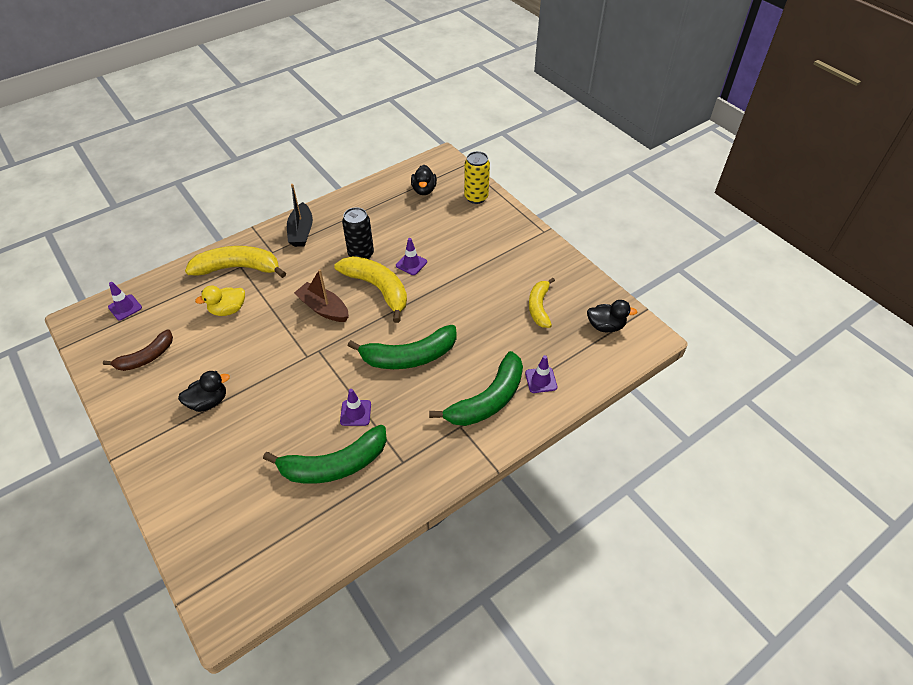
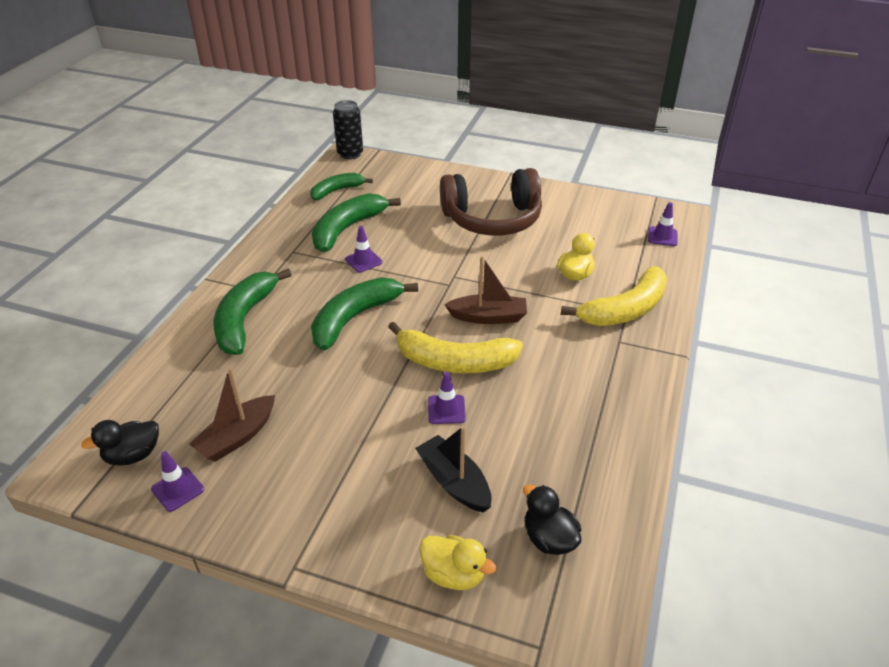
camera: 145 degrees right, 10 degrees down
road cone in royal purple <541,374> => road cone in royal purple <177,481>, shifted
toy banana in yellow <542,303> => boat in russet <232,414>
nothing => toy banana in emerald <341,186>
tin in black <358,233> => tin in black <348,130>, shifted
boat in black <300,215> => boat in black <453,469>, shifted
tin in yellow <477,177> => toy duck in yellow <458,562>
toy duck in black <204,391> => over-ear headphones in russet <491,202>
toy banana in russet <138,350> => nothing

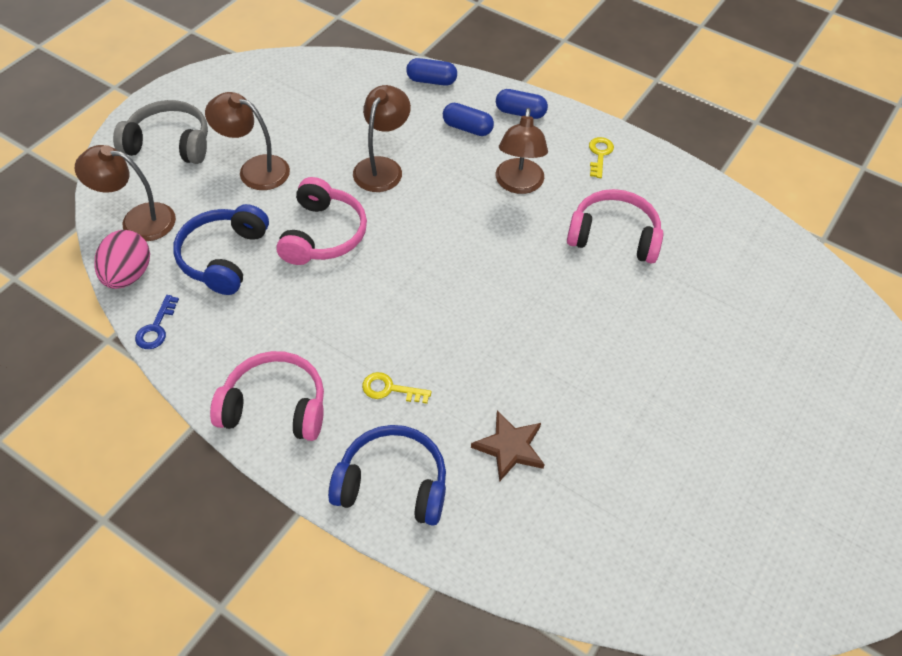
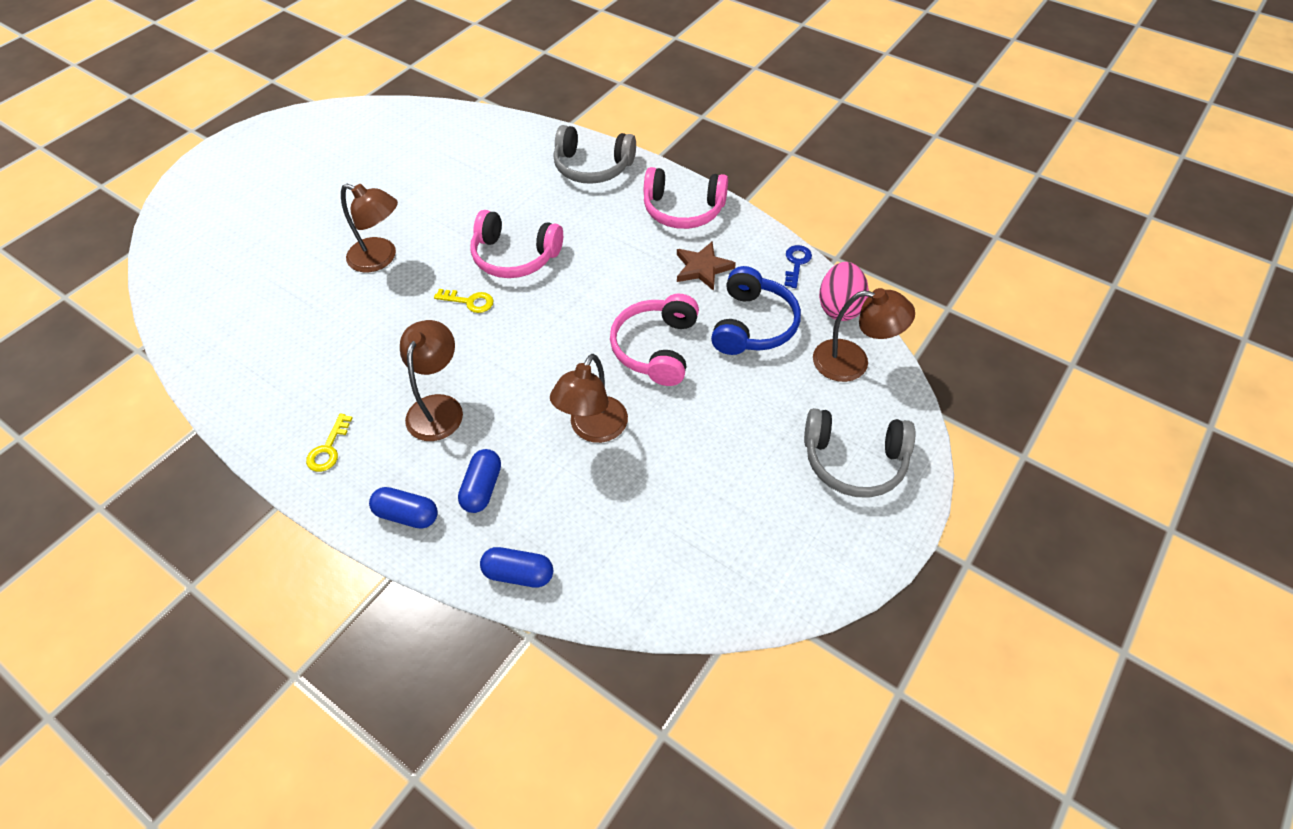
camera: 175 degrees left, 0 degrees up
desk lamp in russet <247,141> => desk lamp in russet <369,228>, shifted
door key in yellow <397,388> => door key in yellow <464,301>, shifted
capsule in royal blue <468,119> => capsule in royal blue <479,481>, 75 degrees clockwise
over-ear headphones in rose-pink <615,226> => over-ear headphones in rose-pink <517,244>, shifted
over-ear headphones in royal blue <387,475> => over-ear headphones in ash-grey <594,154>
star in russet <508,446> => star in russet <706,266>, shifted

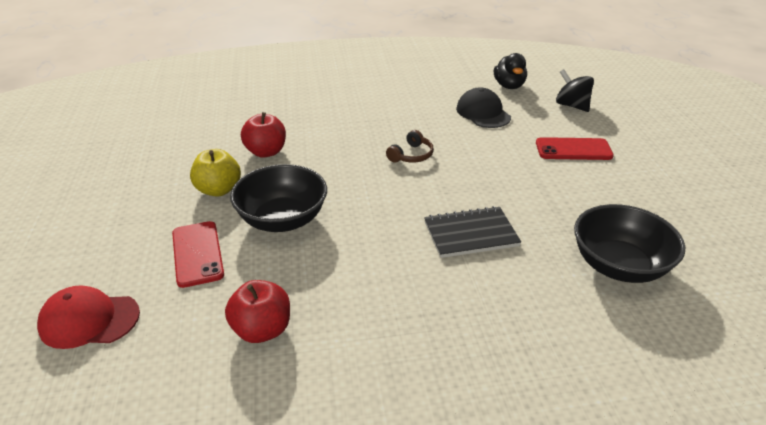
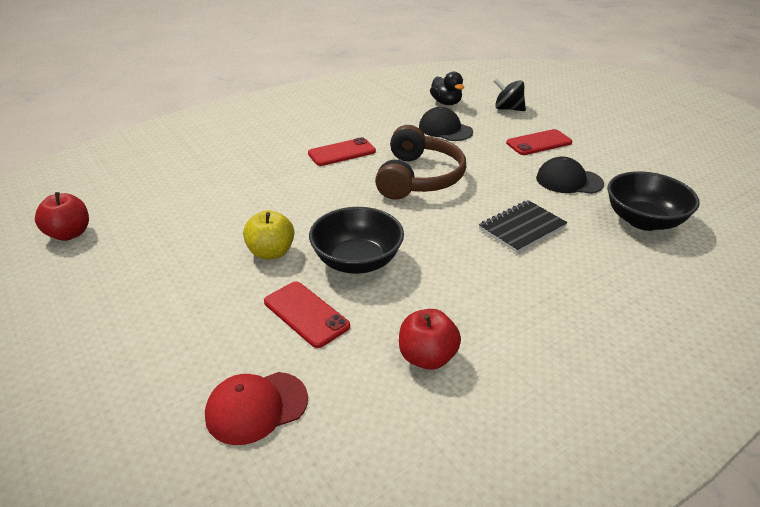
camera: 25 degrees left, 0 degrees up
apple in crimson <263,135> => apple in crimson <62,216>, shifted
nothing => phone in crimson <342,151>
over-ear headphones in russet <410,146> => over-ear headphones in russet <420,162>, x2.26
nothing => peaked cap in black <570,175>

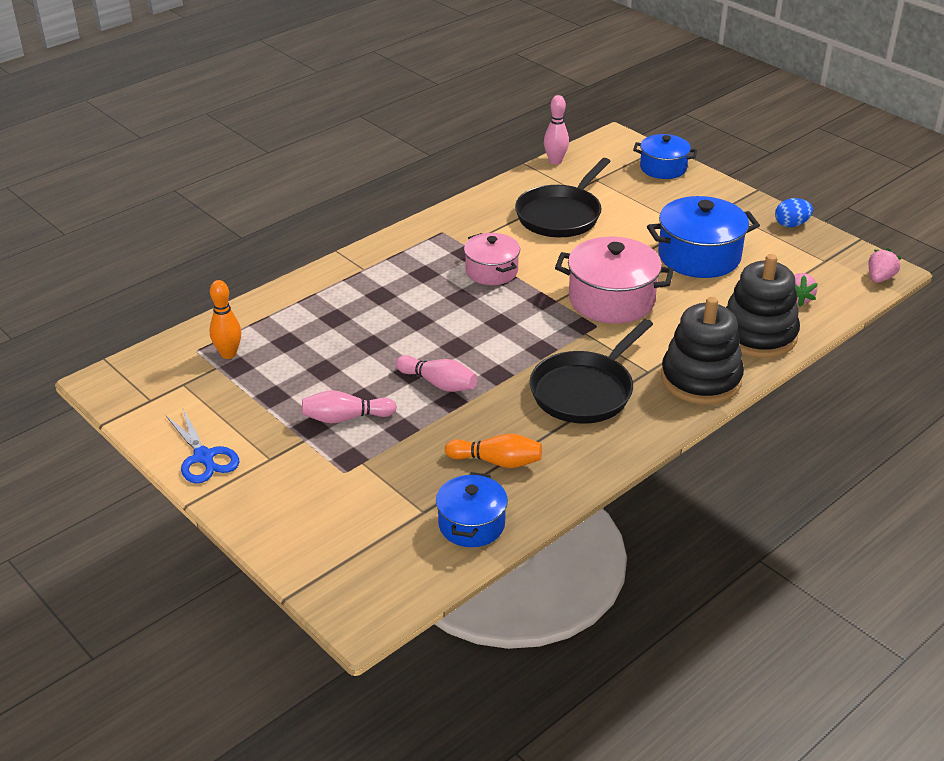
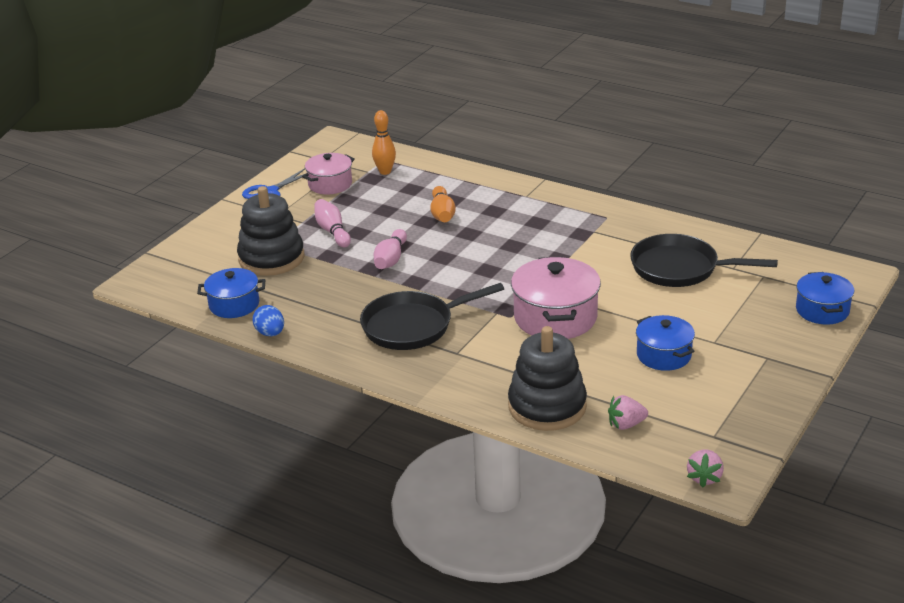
camera: 75 degrees right, 5 degrees down
stacking rings in black <702,350> => stacking rings in black <270,231>, shifted
egg shape in royal blue <794,212> => egg shape in royal blue <268,320>, shifted
pot in rose-pink <492,259> => pot in rose-pink <328,173>, shifted
frying pan in black <591,371> => frying pan in black <432,316>, 45 degrees counterclockwise
tenpin in orange <493,451> => tenpin in orange <443,204>, shifted
pot in royal blue <703,237> => pot in royal blue <665,343>, x0.63
toy strawberry in rose-pink <885,265> => toy strawberry in rose-pink <705,469>, 90 degrees clockwise
tenpin in rose-pink <556,129> => nothing

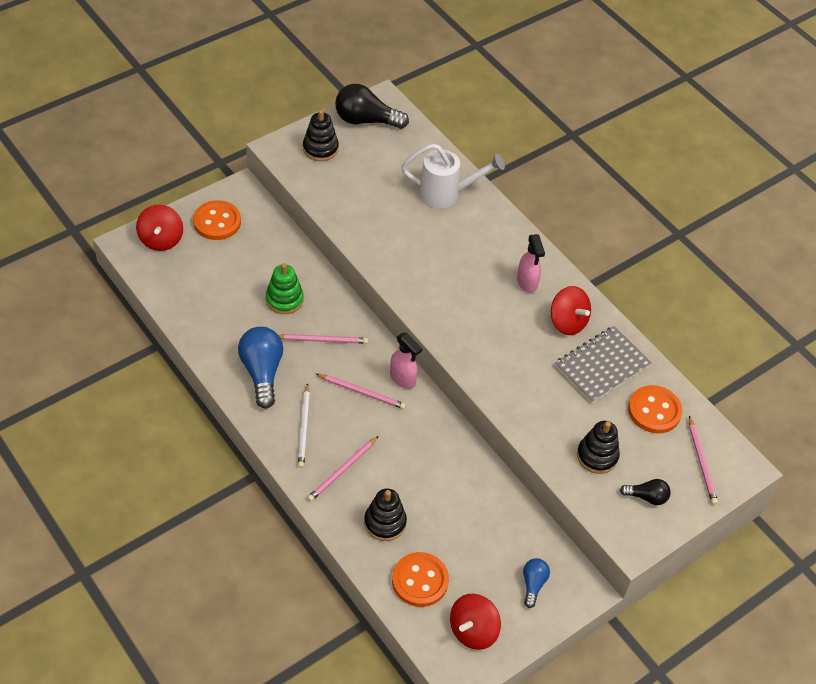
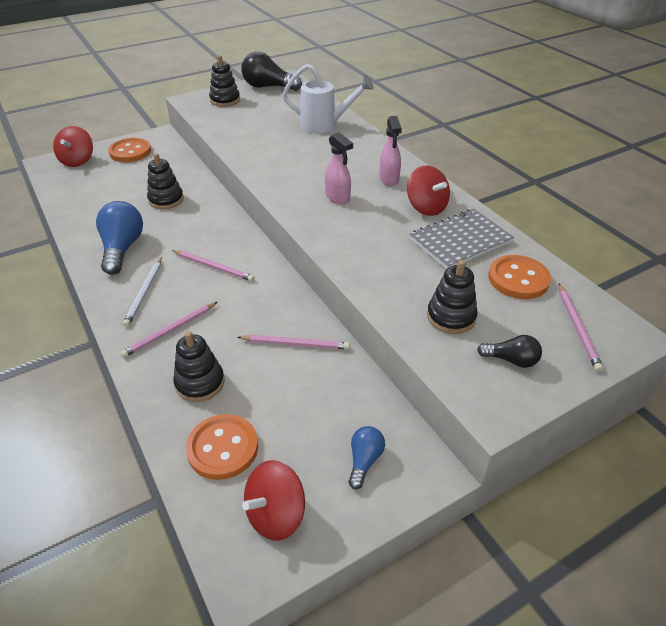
camera: 10 degrees right, 10 degrees down
stacking rings in emerald <285,288> => stacking rings in black <165,181>
lead pencil in rose-pink <323,339> => lead pencil in rose-pink <294,342>, shifted
spray cleaner in rose-pink <406,361> => spray cleaner in rose-pink <339,168>, shifted

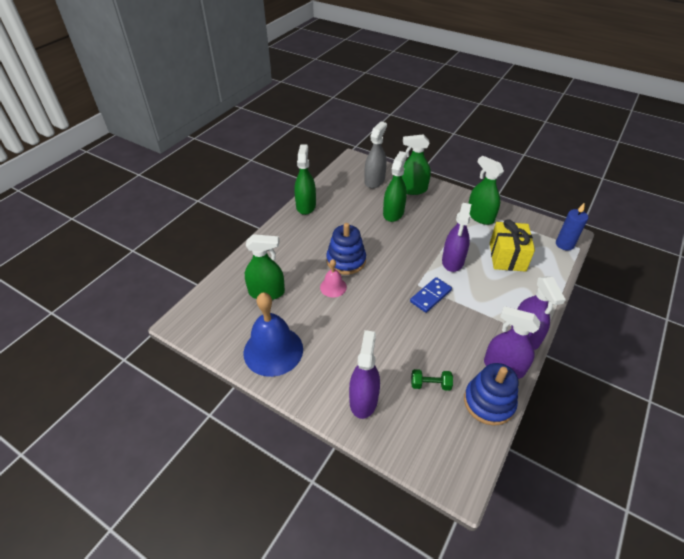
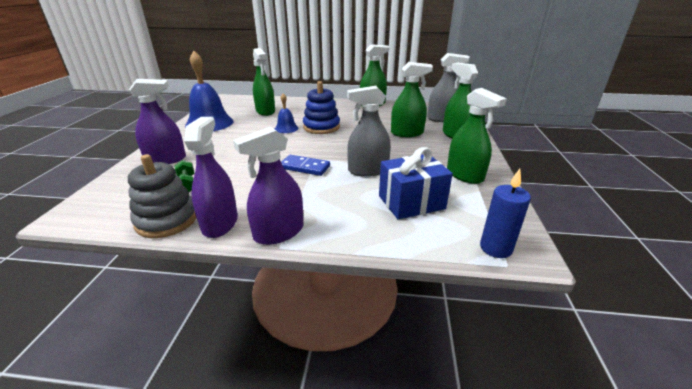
camera: 65 degrees right, 15 degrees down
stacking rings in royal blue <491,394> => stacking rings in ash-grey <162,196>
school bell in rose-pink <333,278> => school bell in royal blue <286,113>
spray cleaner in royal purple <456,237> => spray cleaner in ash-grey <369,131>
wrapped gift in yellow <512,245> => wrapped gift in royal blue <416,183>
spray cleaner in emerald <486,190> => spray cleaner in emerald <477,136>, 120 degrees clockwise

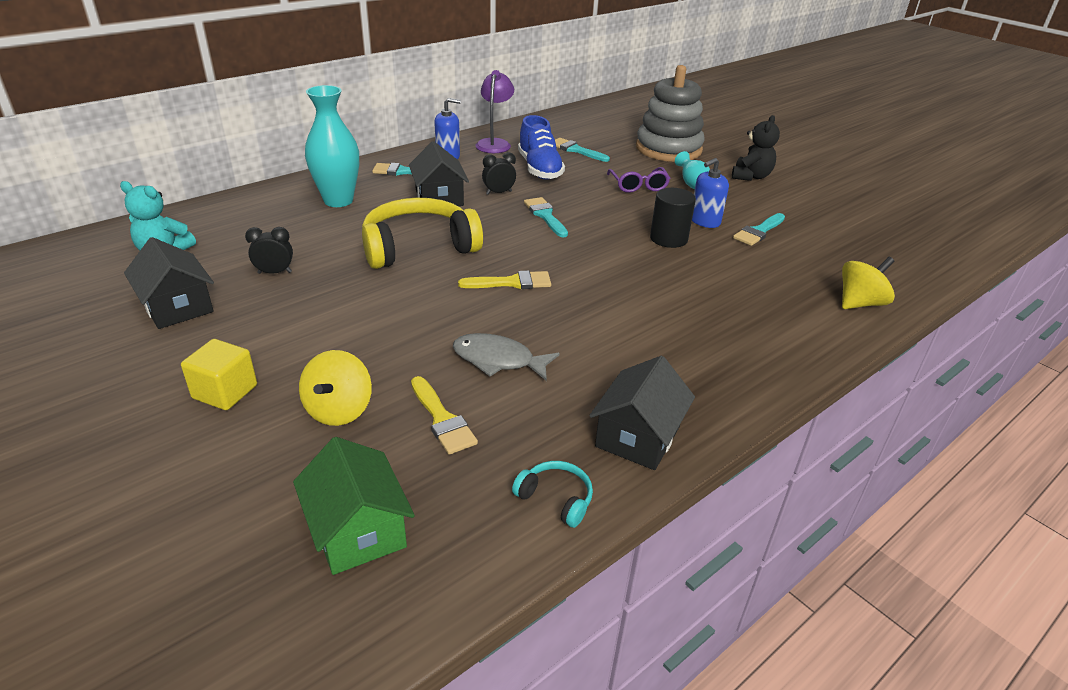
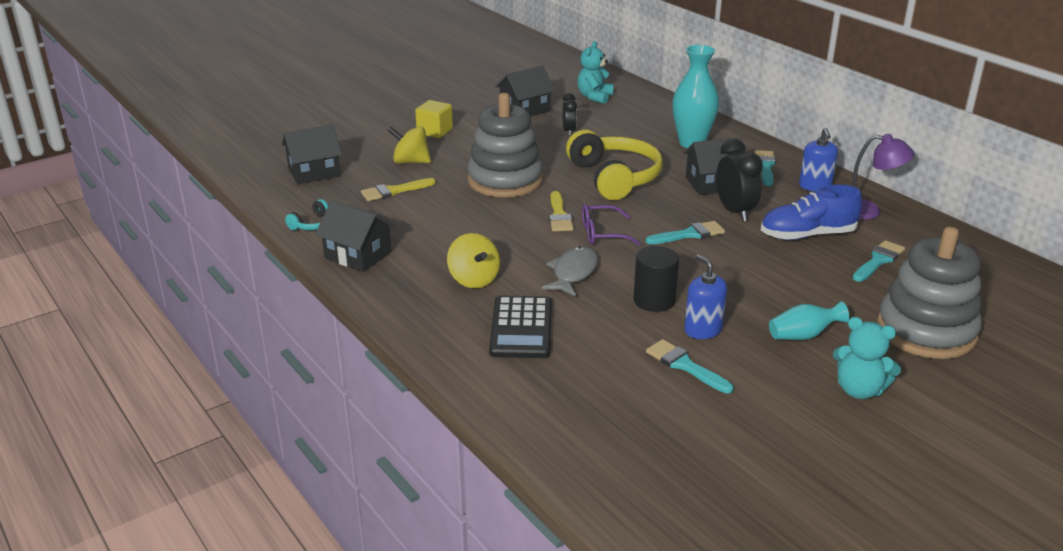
camera: 95 degrees right, 5 degrees down
cottage in emerald <354,506> => cottage in black <312,154>
toy top in yellow <868,283> => toy top in yellow <473,260>, shifted
nothing => stacking rings in ash-grey <505,145>
nothing => pocket calculator in black <520,327>
fish in ash-grey <506,357> => fish in ash-grey <569,271>, shifted
eyeglasses in royal purple <638,180> => eyeglasses in royal purple <611,225>, shifted
alarm clock in black <499,173> => alarm clock in black <739,180>, x1.66
teddy in black <756,148> => teddy in teal <867,358>

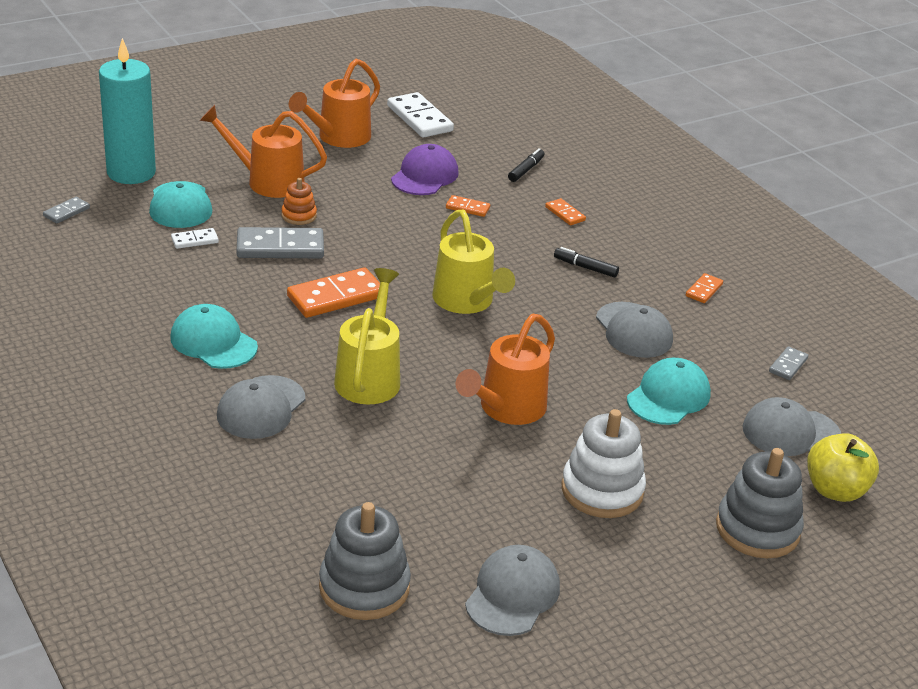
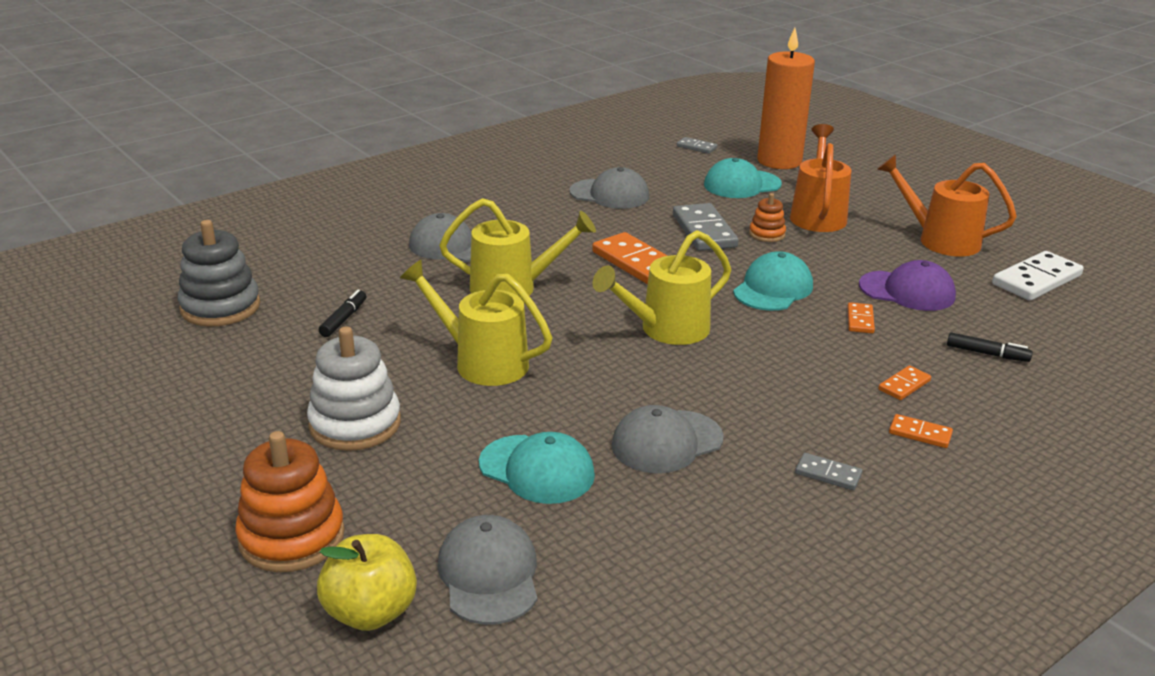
camera: 85 degrees right, 5 degrees down
stacking rings in ash-grey <760,503> => stacking rings in orange <290,501>
marker in black <586,262> => marker in black <342,313>, shifted
sprinkling can in orange <505,369> => sprinkling can in yellow <476,323>
peaked cap in ash-grey <512,590> => peaked cap in ash-grey <609,188>, shifted
peaked cap in teal <214,336> => peaked cap in teal <773,281>, shifted
candle in teal <127,111> => candle in orange <786,98>
domino tile in ash-grey <788,363> => domino tile in ash-grey <828,471>, shifted
domino tile in orange <704,288> => domino tile in orange <921,431>, shifted
domino tile in white <195,238> => nothing

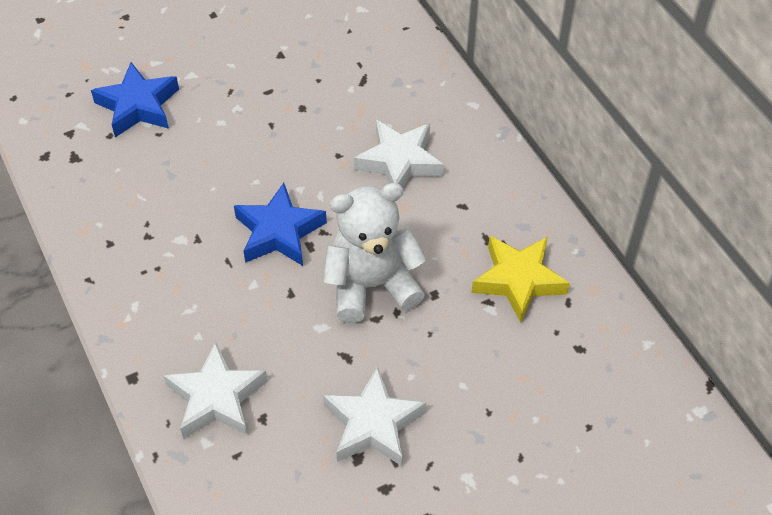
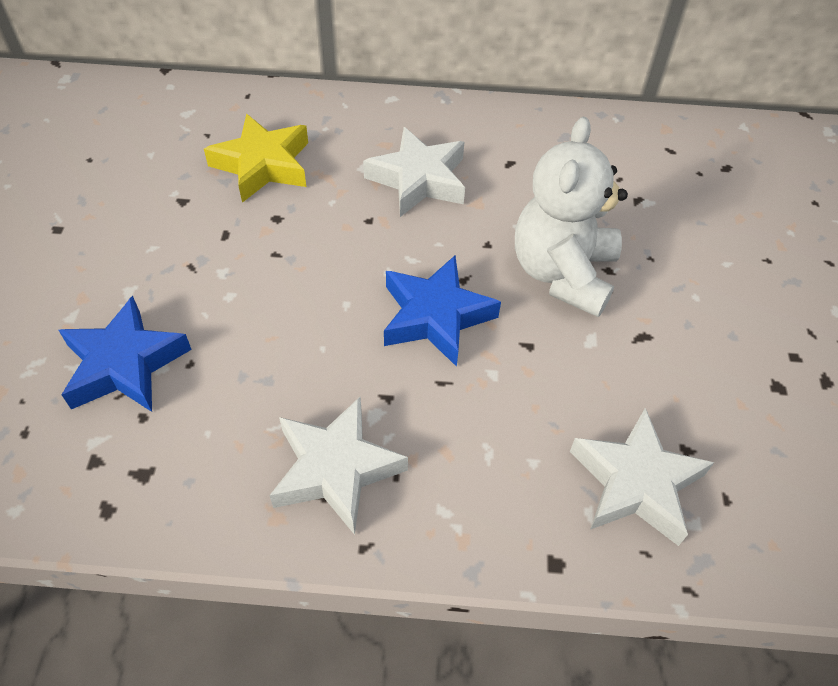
camera: 60 degrees left, 0 degrees up
star in yellow <520,279> => star in yellow <256,158>, shifted
star in white <374,416> => star in white <338,466>, shifted

